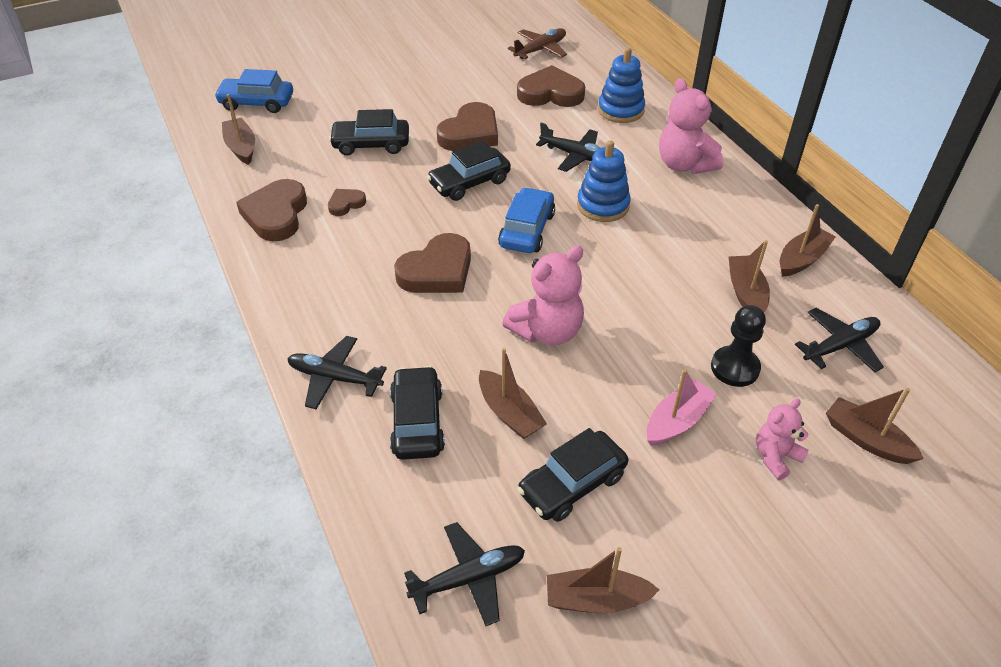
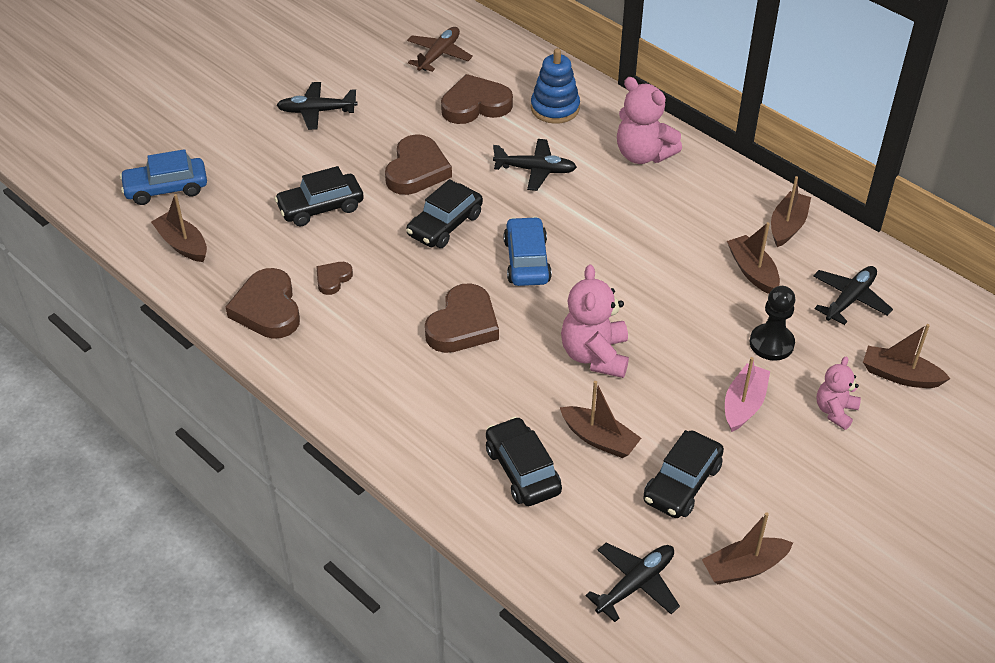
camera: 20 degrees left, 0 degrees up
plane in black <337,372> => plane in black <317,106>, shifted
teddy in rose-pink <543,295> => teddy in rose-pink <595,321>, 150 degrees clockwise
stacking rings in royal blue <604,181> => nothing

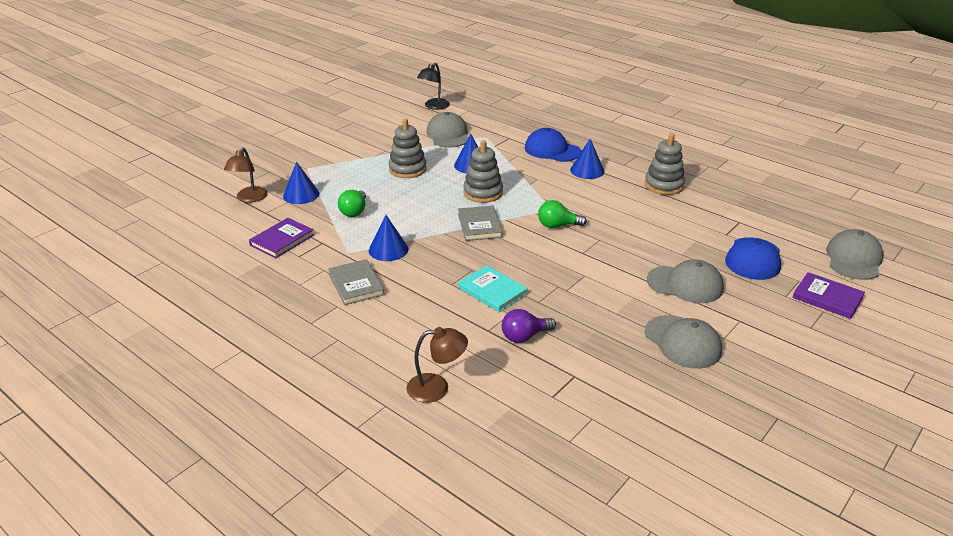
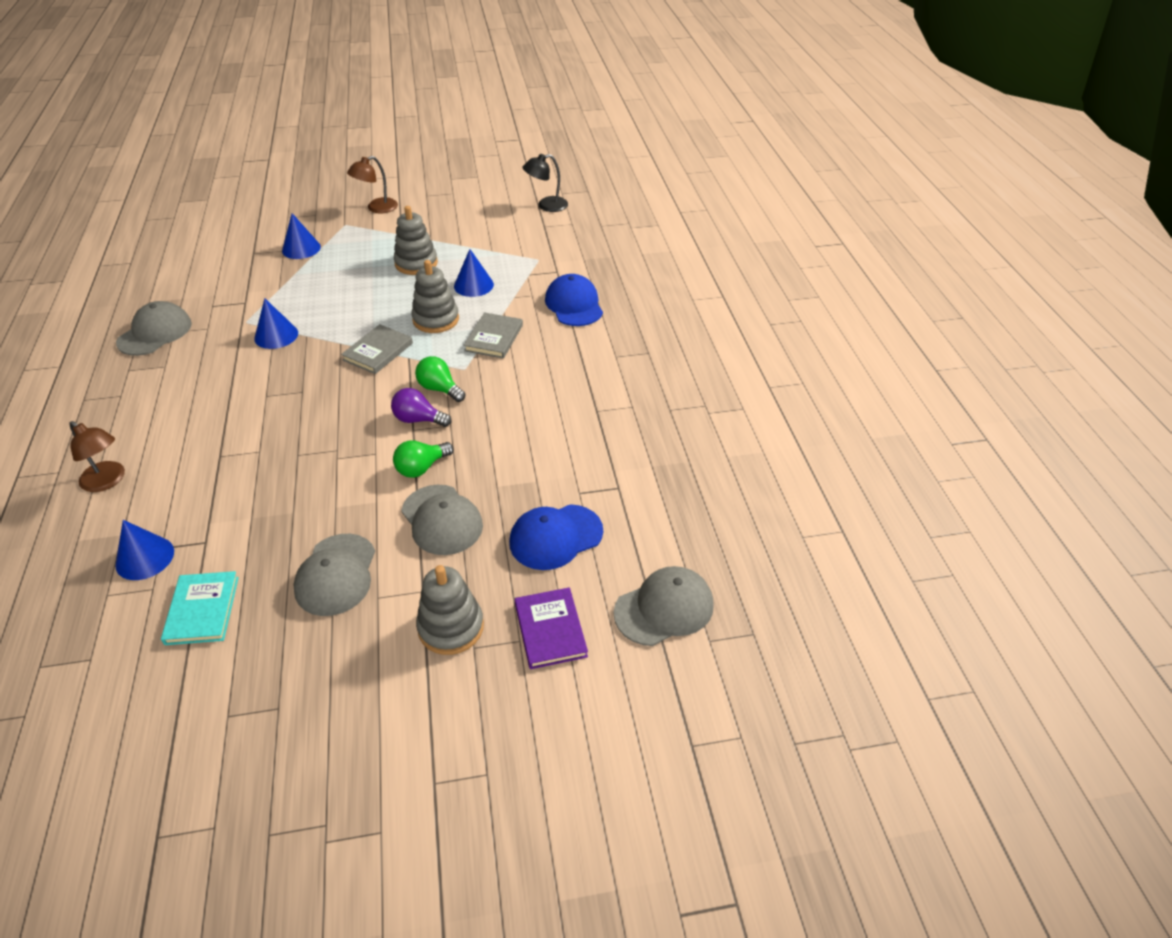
camera: 40 degrees right, 10 degrees up
cone shape in royal blue <587,159> => cone shape in royal blue <144,550>, shifted
peaked cap in ash-grey <447,130> => peaked cap in ash-grey <154,328>, shifted
hardcover in teal <493,288> => hardcover in teal <200,608>, shifted
desk lamp in russet <246,175> => desk lamp in russet <372,184>, shifted
light bulb in royal purple <529,326> => light bulb in royal purple <421,407>, shifted
light bulb in emerald <352,203> => light bulb in emerald <423,459>, shifted
stacking rings in ash-grey <665,164> => stacking rings in ash-grey <450,610>, shifted
hardcover in ash-grey <356,282> => hardcover in ash-grey <493,335>, shifted
hardcover in royal purple <281,238> => nothing

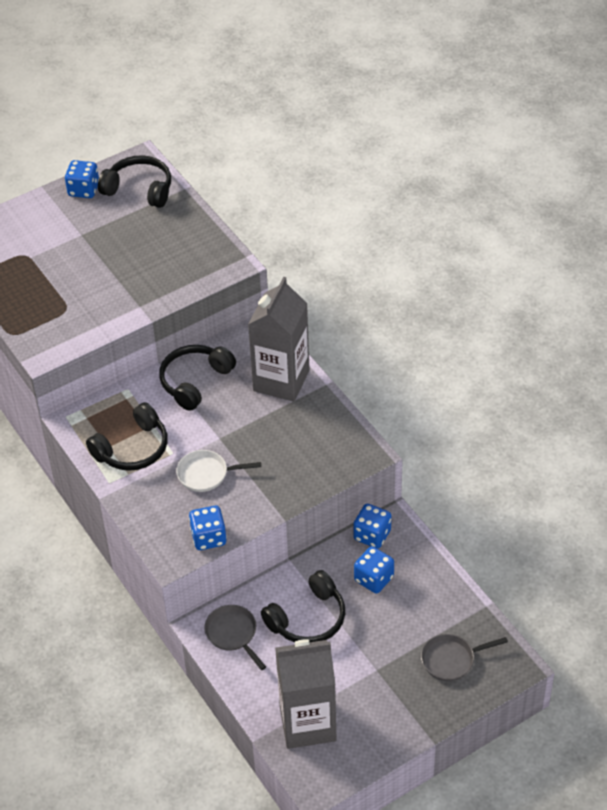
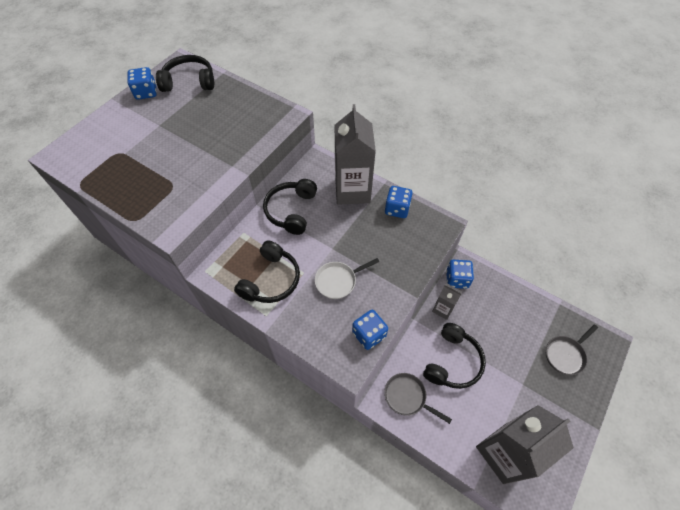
camera: 25 degrees left, 10 degrees up
game die in royal blue <374,570> => game die in royal blue <399,202>, shifted
nothing => juice carton in ash-grey <447,301>

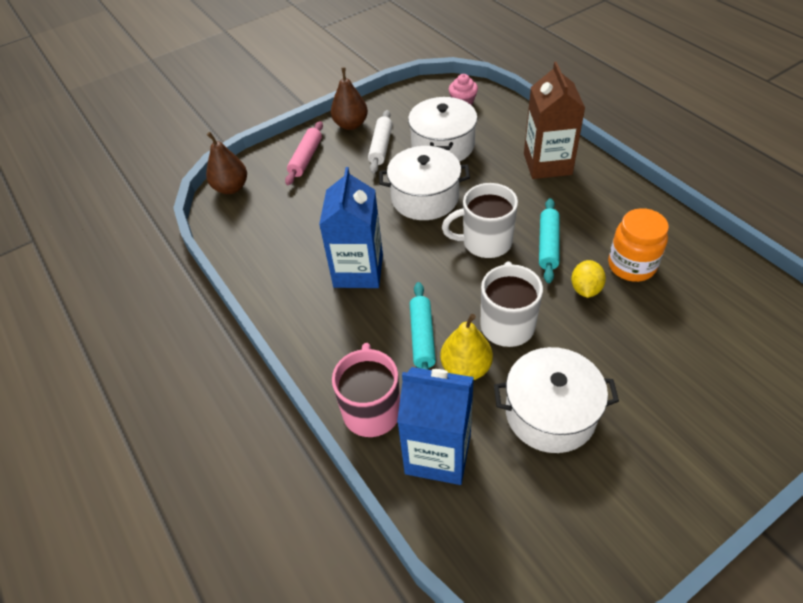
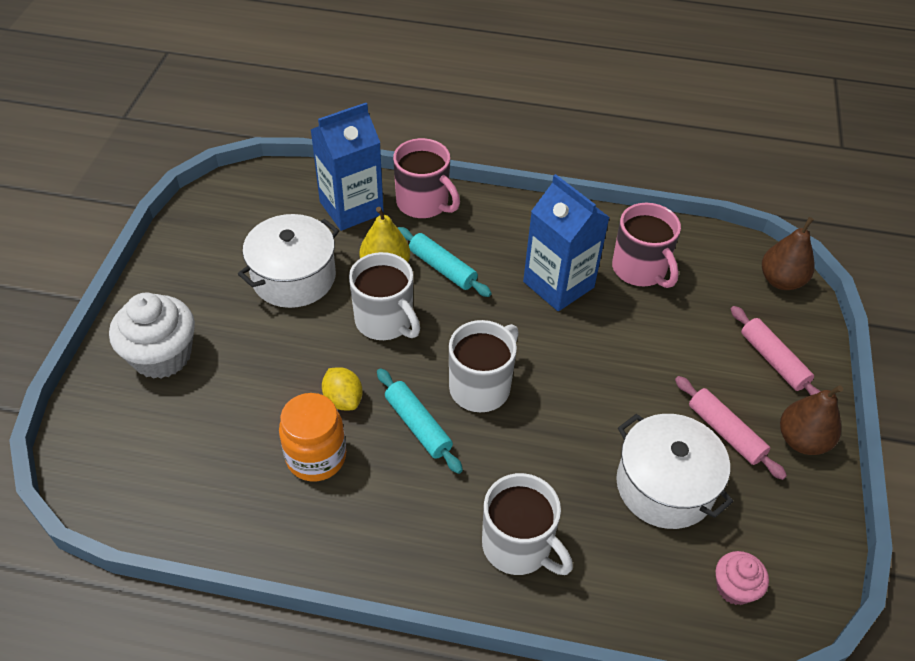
camera: 130 degrees right, 0 degrees up
nothing => cupcake in white <152,336>
juice carton in russet <554,120> => mug in white <527,524>
nothing => mug in rose-pink <646,245>
pastry roller in white <380,142> => pastry roller in rose-pink <731,428>
pot in white <424,183> => nothing

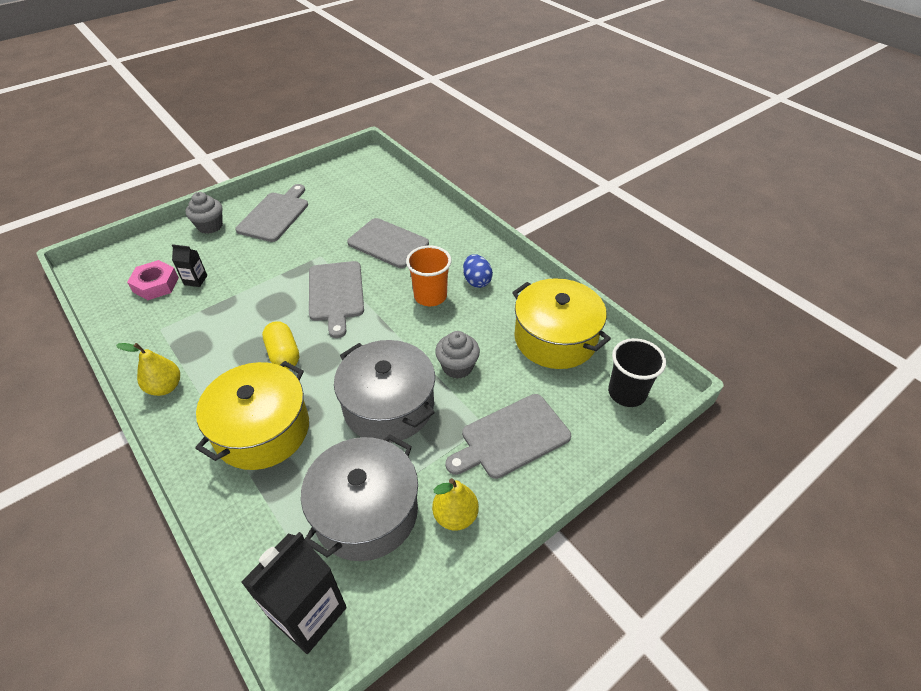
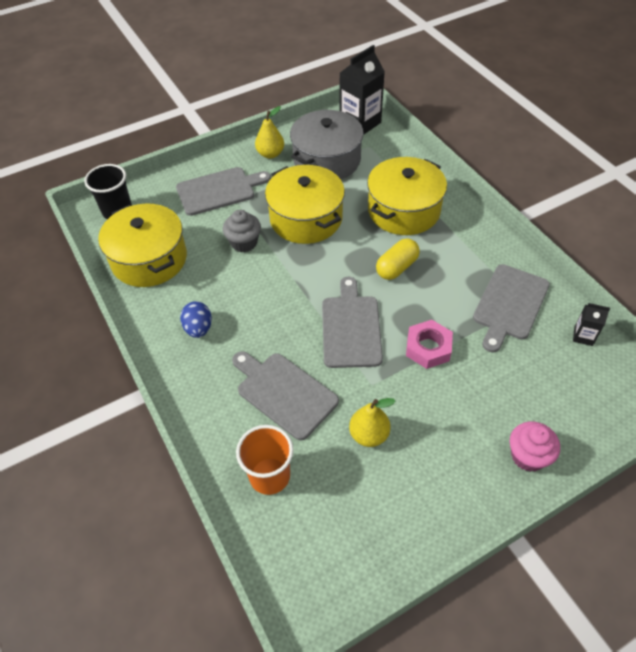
camera: 170 degrees left, 5 degrees up
beaker in orange <428,275> => beaker in orange <265,460>, shifted
pot in ash-grey <384,391> => pot in yellow <305,204>
pear in yellow <148,369> => pear in yellow <372,422>, shifted
capsule in yellow <280,345> => capsule in yellow <398,259>, 60 degrees clockwise
hex nut in rose-pink <153,280> => hex nut in rose-pink <429,344>, shifted
bread board in ash-grey <271,213> => bread board in ash-grey <511,308>, shifted
cupcake in ash-grey <204,213> => cupcake in rose-pink <535,446>
juice carton in black <190,265> => juice carton in black <591,324>, shifted

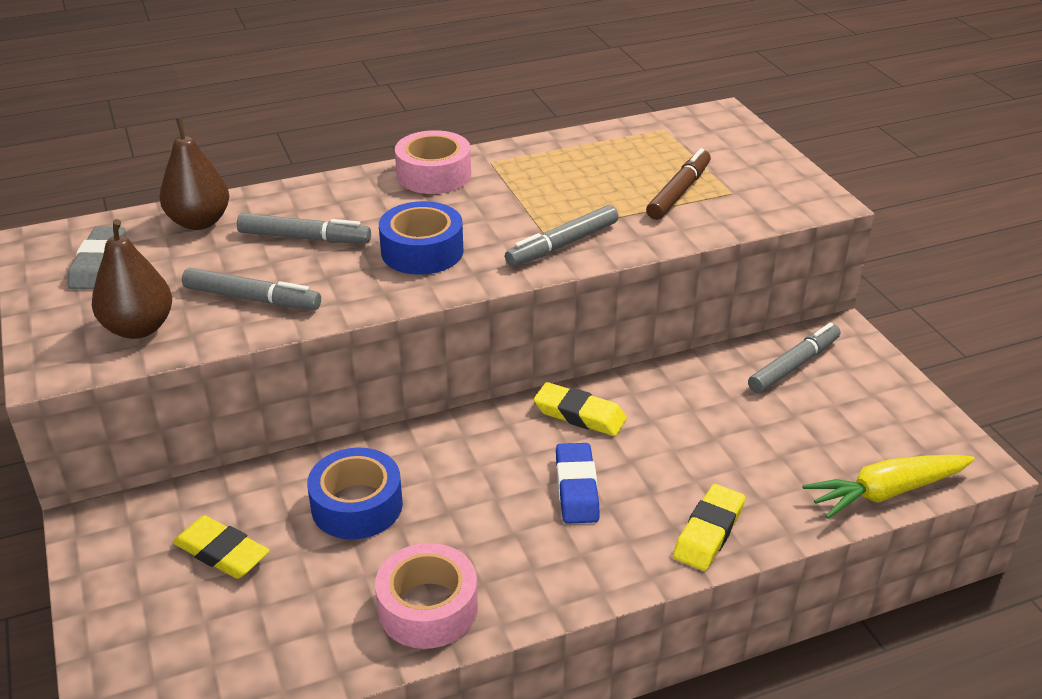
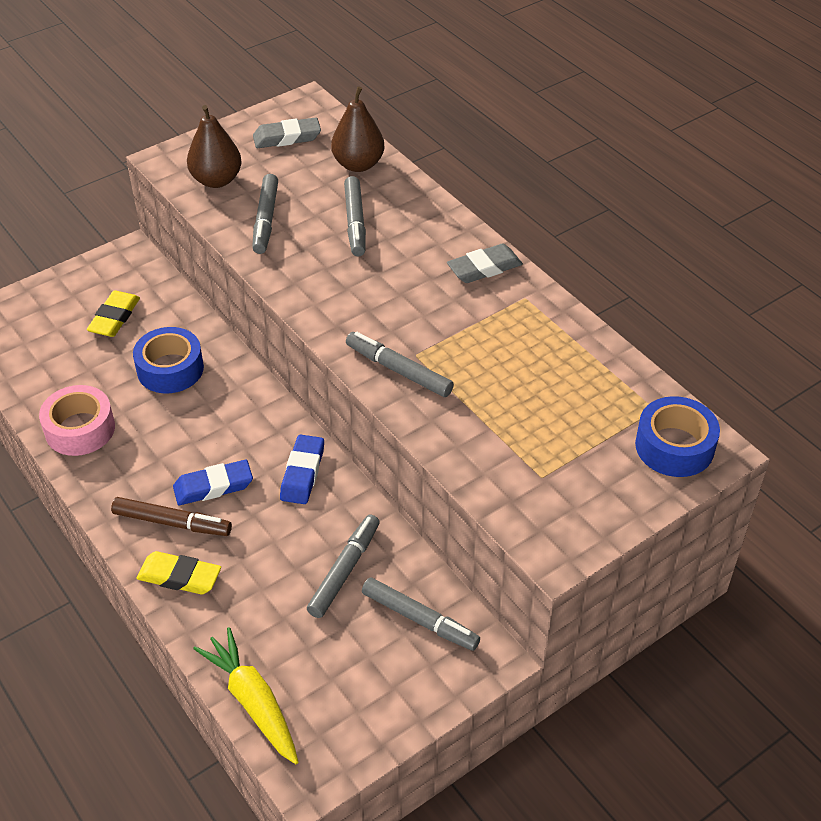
camera: 75 degrees right, 10 degrees up
marker in russet <678,184> => marker in russet <171,516>, shifted
gum eraser in yellow <580,409> => gum eraser in royal blue <302,469>
nothing => marker in ash-grey <343,566>
roll of tape in rose-pink <433,162> => gum eraser in ash-grey <485,263>
roll of tape in royal blue <421,238> => roll of tape in royal blue <677,436>, shifted

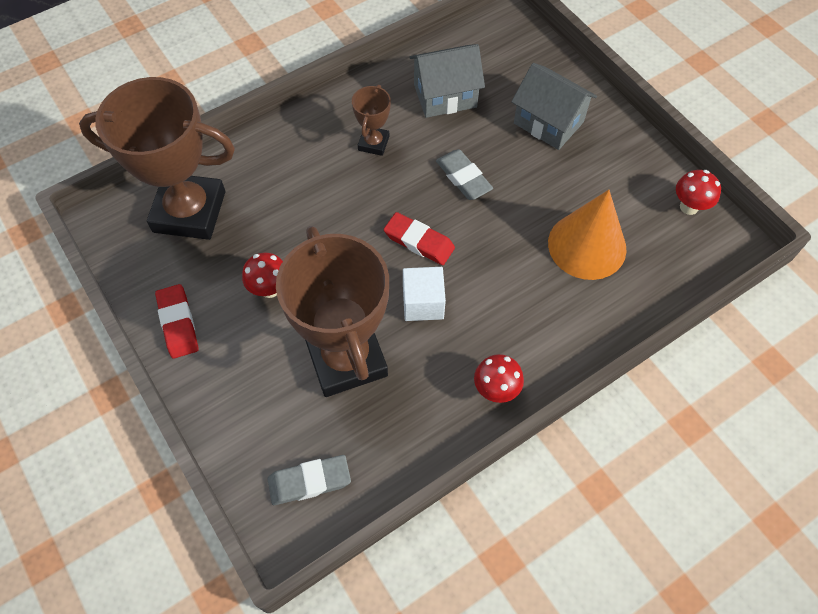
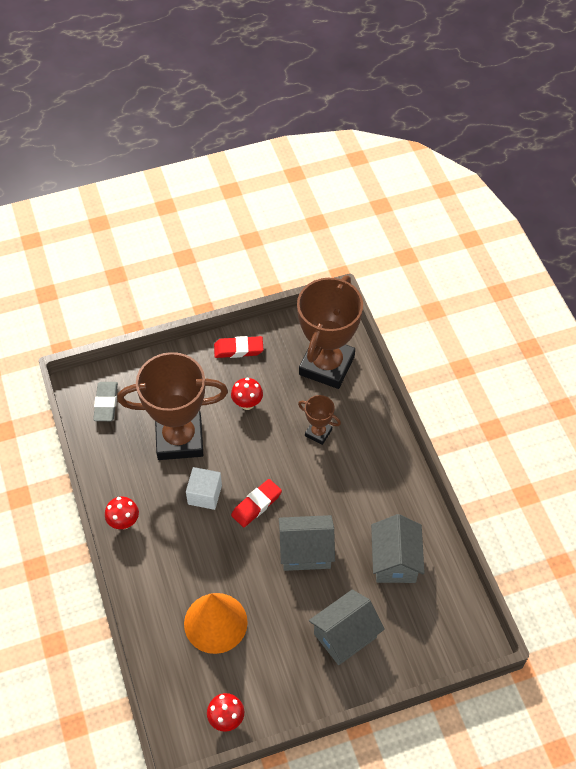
camera: 105 degrees right, 5 degrees down
gum eraser in ash-grey <464,174> => cottage in ash-grey <307,543>
trophy in russet <371,120> => trophy in russet <319,420>, shifted

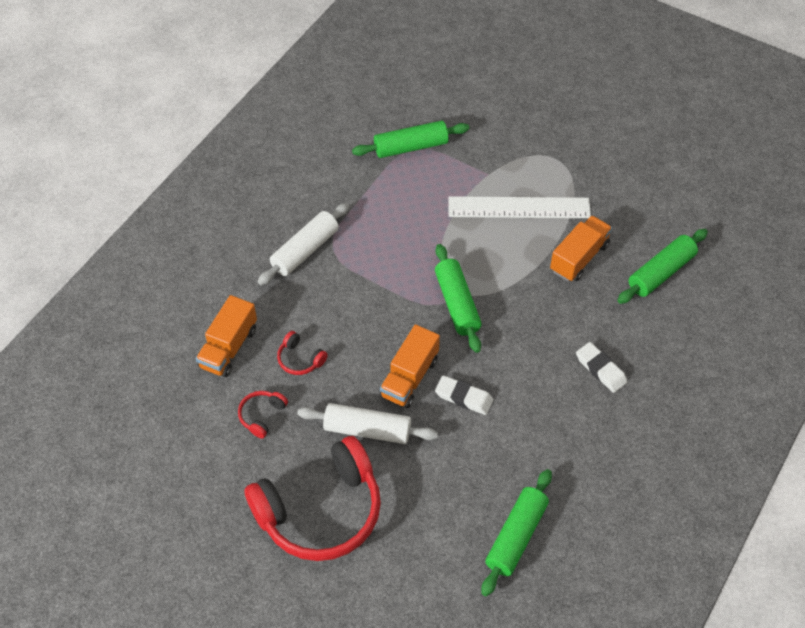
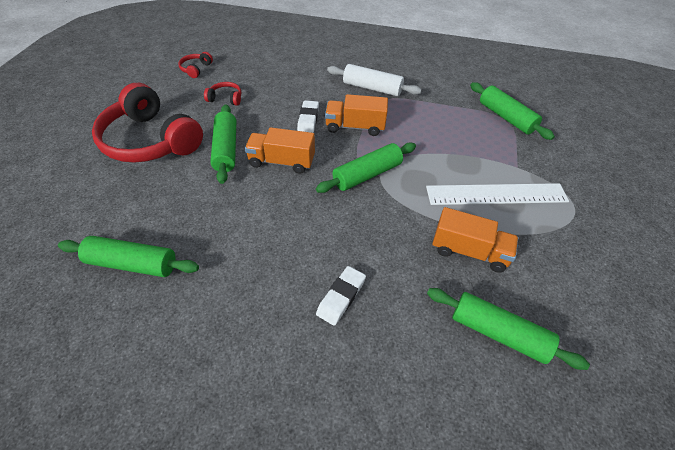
camera: 70 degrees right, 5 degrees down
over-ear headphones in crimson <302,353> => over-ear headphones in crimson <195,65>, shifted
pastry roller in white <367,423> => pastry roller in emerald <223,144>
gum eraser in white <464,395> => gum eraser in white <308,116>, shifted
toy truck in orange <226,336> => toy truck in orange <356,115>, shifted
straightedge in white <519,207> => straightedge in white <497,194>, 75 degrees counterclockwise

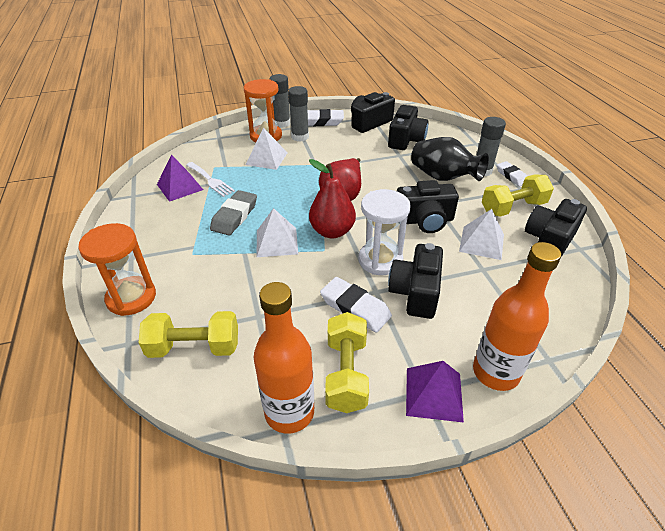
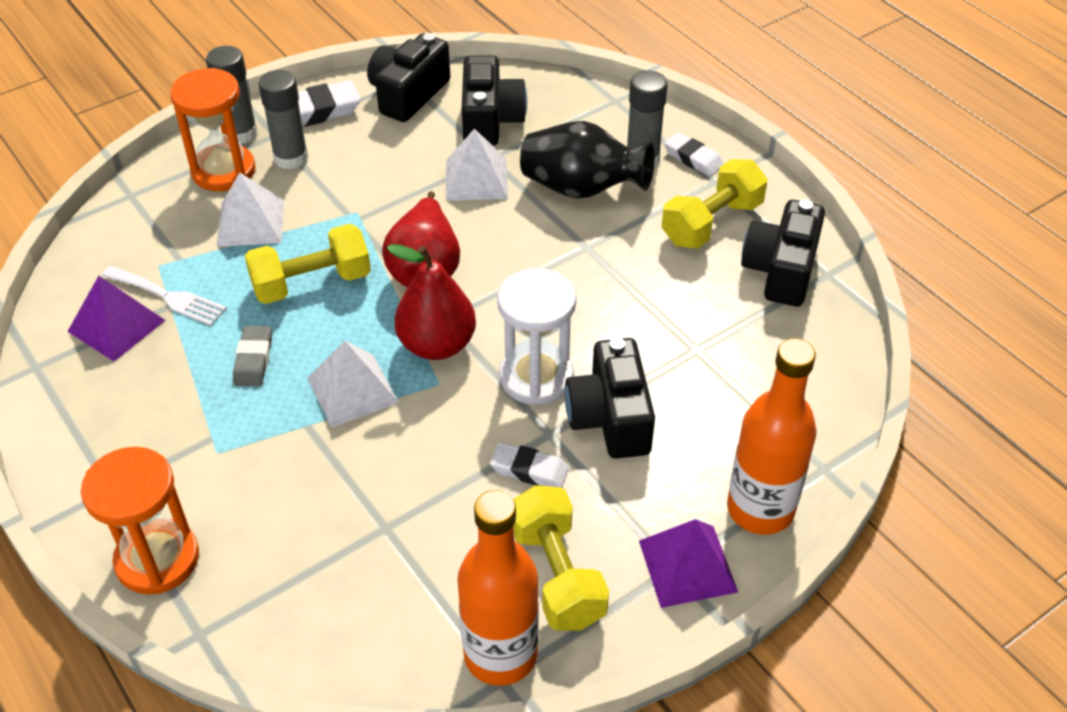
camera: 20 degrees left, 5 degrees up
gum eraser in ash-grey <233,213> => gum eraser in ash-grey <252,356>, x0.66
free weight in yellow <188,334> => free weight in yellow <308,264>, shifted
pyramid shape in white <481,234> => pyramid shape in white <477,165>, shifted
gum eraser in white <356,305> => gum eraser in white <529,465>, x0.66
compact camera in black <428,206> => nothing

